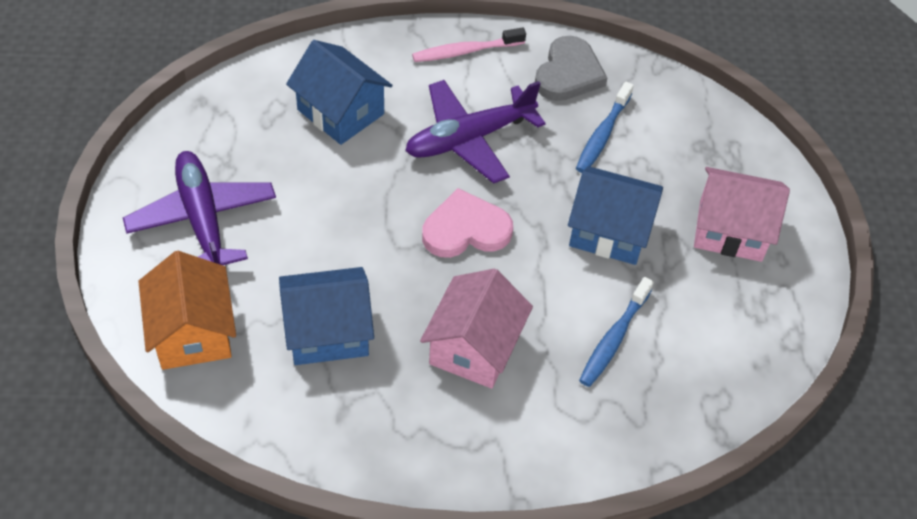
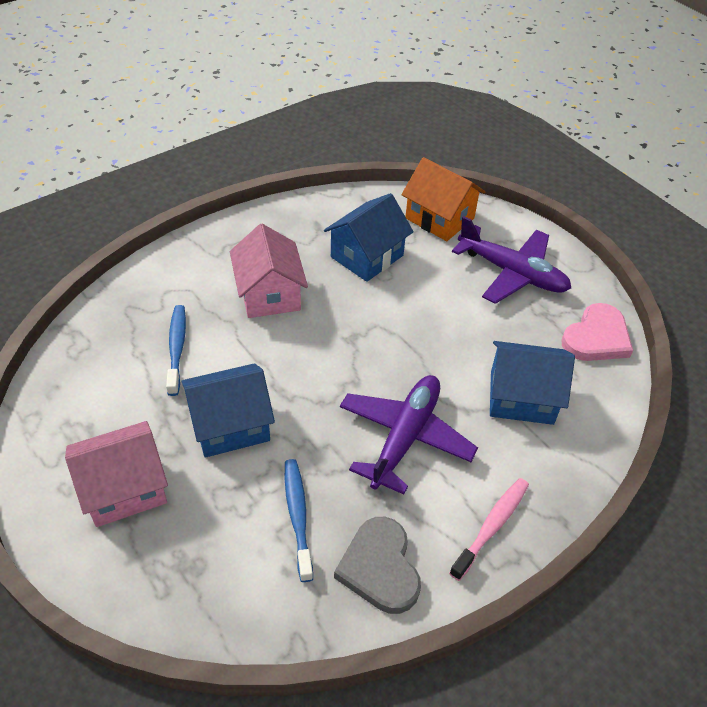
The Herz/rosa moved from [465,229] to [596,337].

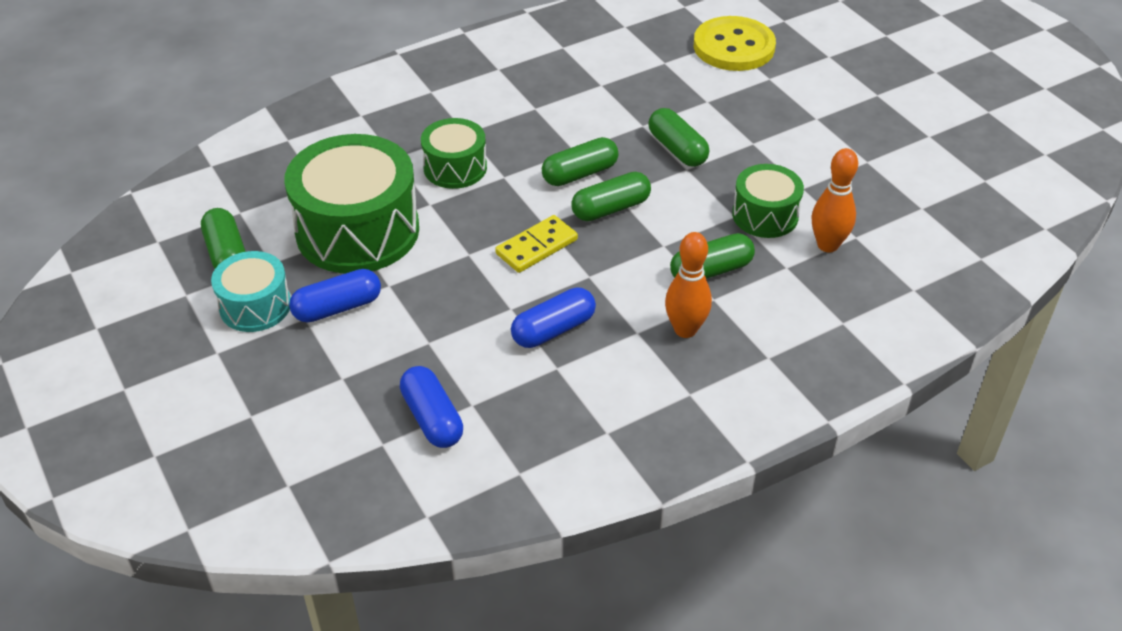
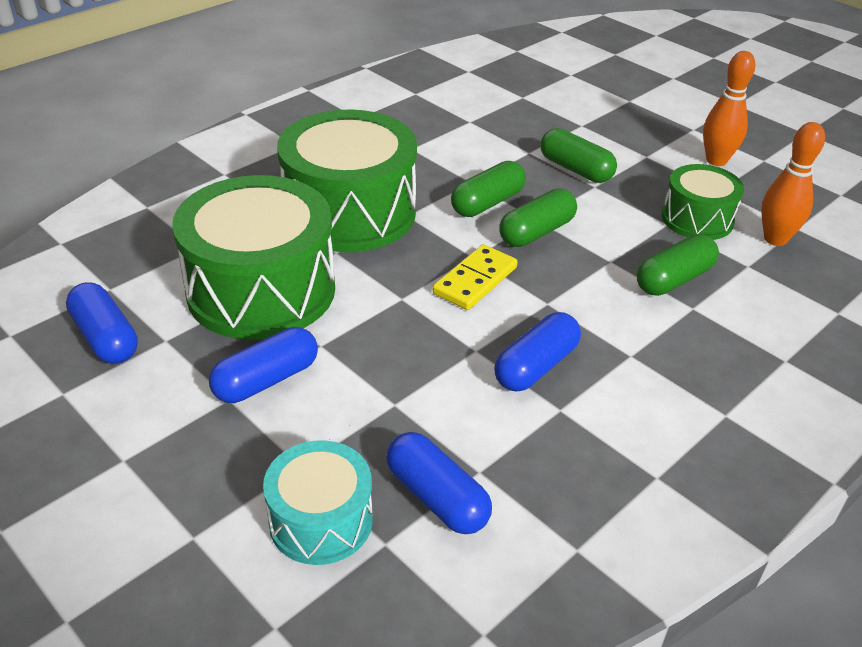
The Knopf/gelb at [734,47] disappeared.
The Trommel/grün at [455,168] changed to 1.84 times the size.
The Kapsel/grün at [227,254] became the Kapsel/blau at [106,338].
The Bowlingkegel/orange moved from [685,329] to [716,161].
The Trommel/türkis moved from [255,306] to [321,520].

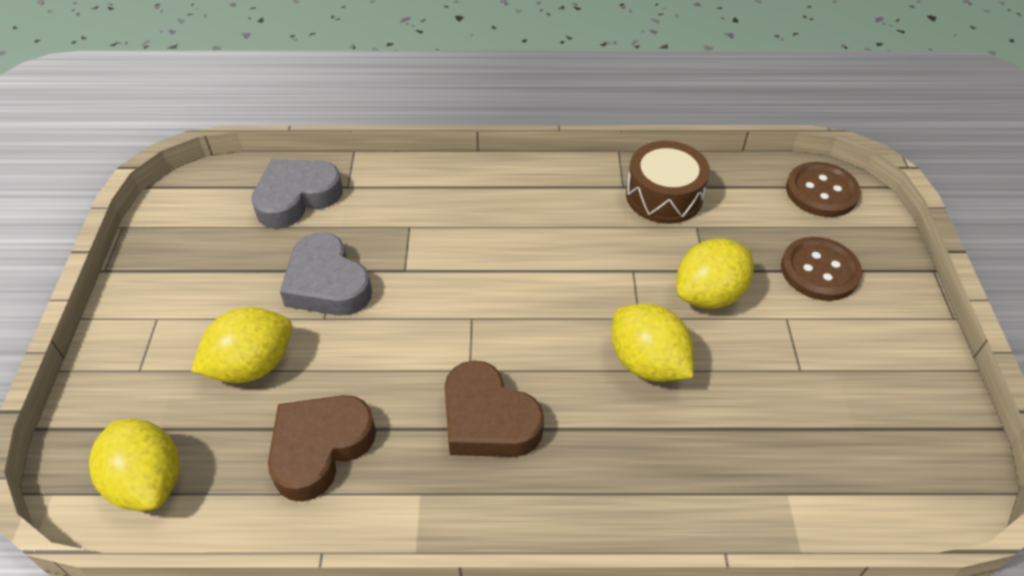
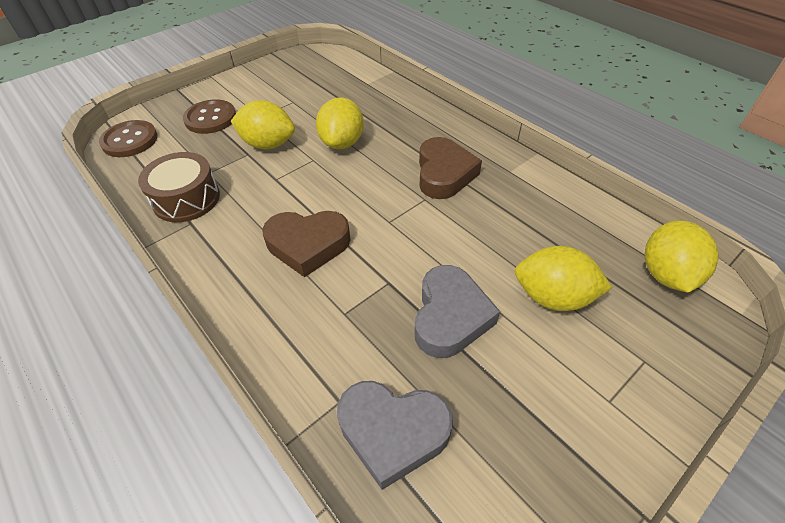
The Herz/braun moved from [320,448] to [308,245].

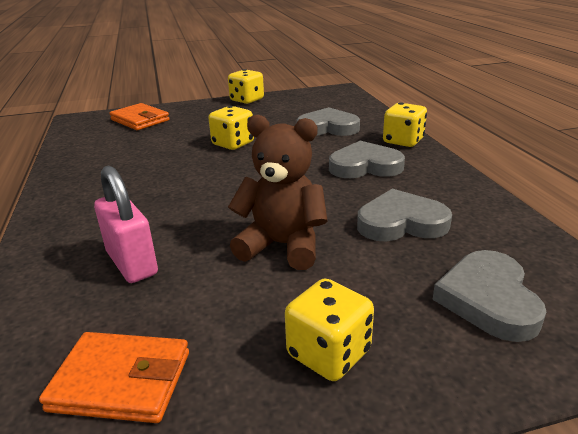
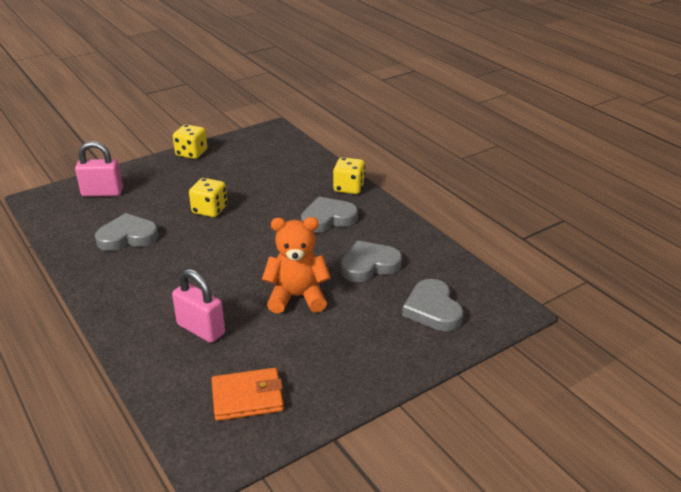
The Geldbörse/orange at [140,120] was replaced by the Vorhängeschloss/rosa at [102,193].
The Herz/grau moved from [328,128] to [127,237].
The Teddybär/braun at [282,245] became the Teddybär/orange at [297,297].
The Spielwürfel/gelb at [328,353] disappeared.

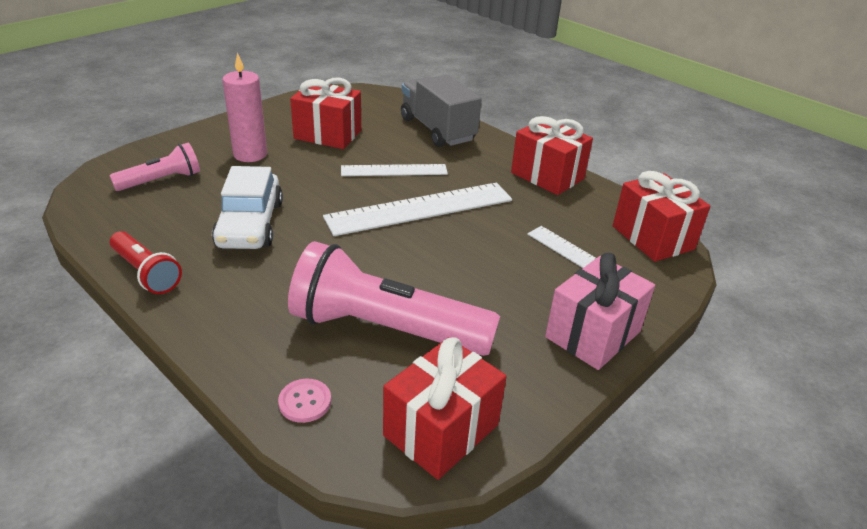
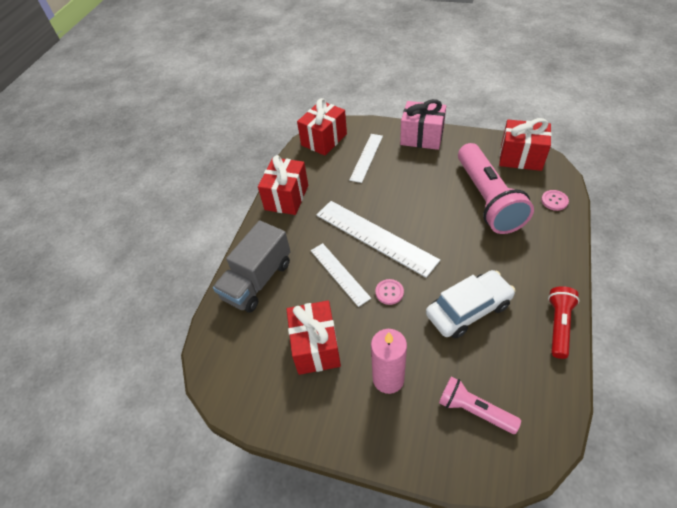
The Knopf/rosa at [389,292] appeared.

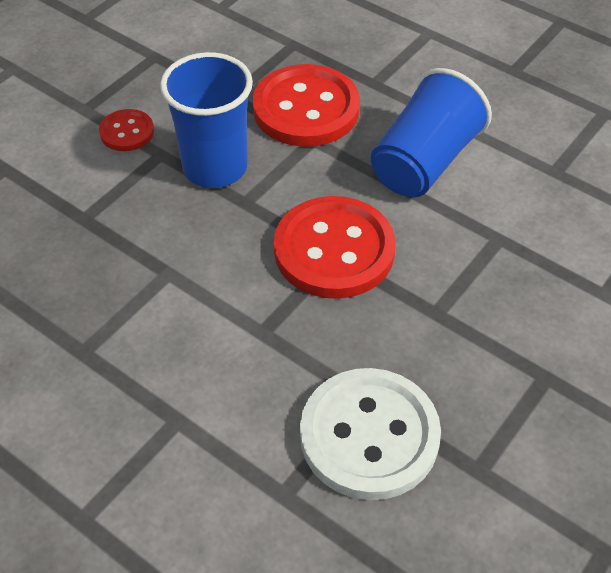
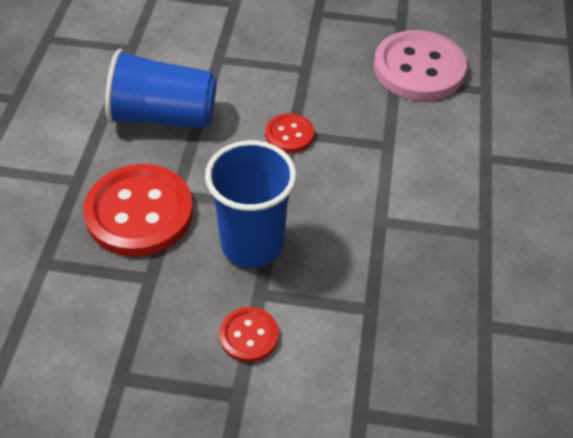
The Knopf/rot at [334,250] changed to 0.49 times the size.
The Knopf/weiß at [369,436] became the Knopf/rosa at [419,68].

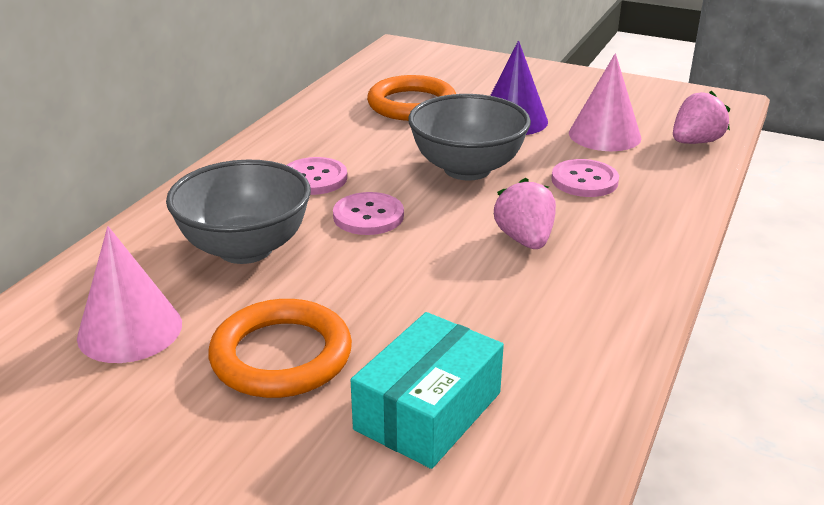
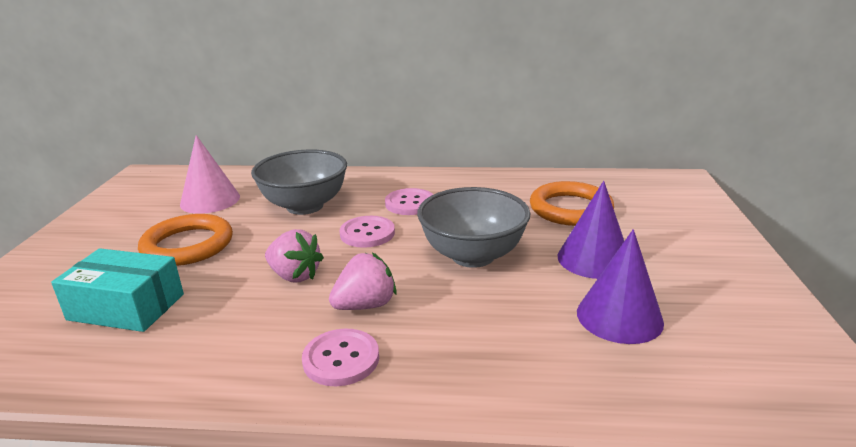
The Kegel/rosa at [604,135] became the Kegel/lila at [619,317].
The Erdbeere/rosa moved from [695,142] to [295,276].
The Knopf/rosa moved from [584,180] to [341,359].

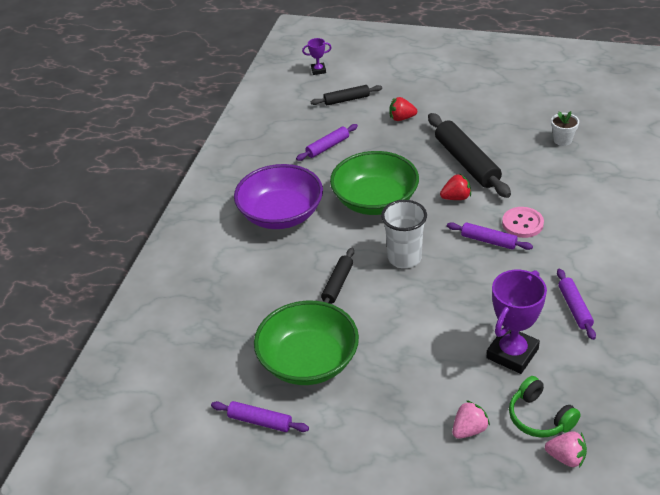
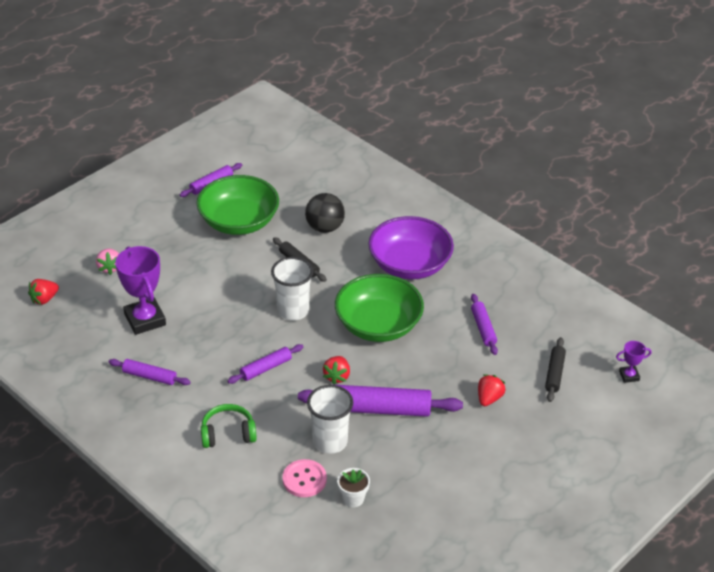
The Pokal/lila at [318,70] turned 60 degrees clockwise.
The Nudelholz/schwarz at [467,162] became the Nudelholz/lila at [379,409].
The Knopf/rosa moved from [522,223] to [304,479].
The Kopfhörer/grün moved from [539,417] to [228,433].
The Erdbeere/rosa at [566,458] became the Erdbeere/rot at [44,299].
The Ball/schwarz at [325,227] appeared.
The Becher/weiß at [330,441] appeared.

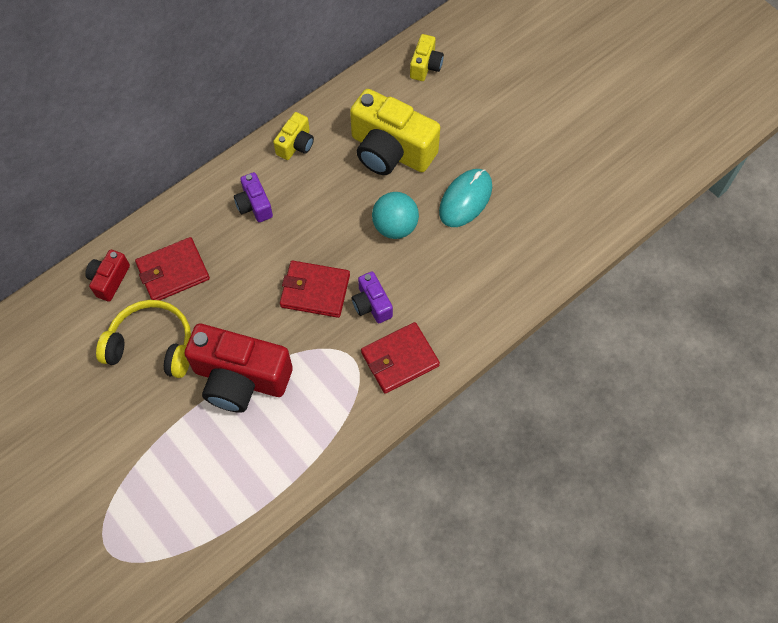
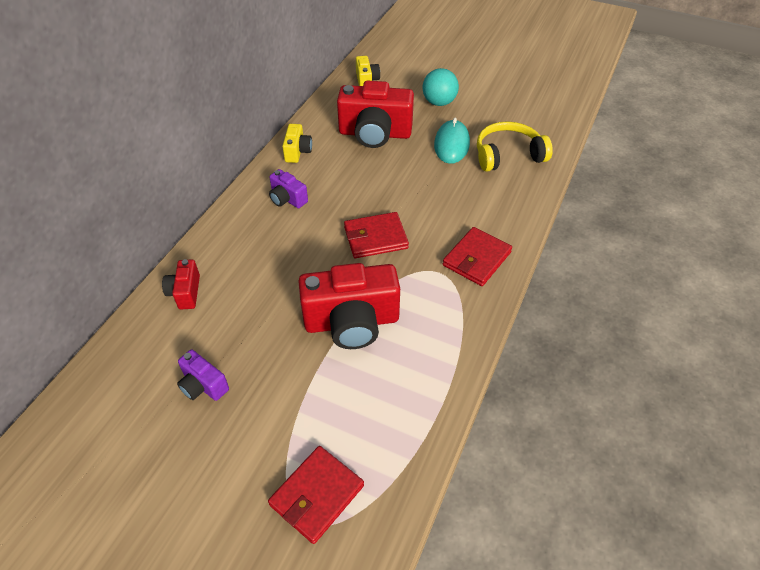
The Kamera/gelb at [390,151] became the Kamera/rot at [375,134].
The Ball/türkis moved from [395,226] to [439,102].
The Geldbörse/rot moved from [173,272] to [317,495].
The Kamera/lila moved from [371,304] to [203,385].
The Kopfhörer/gelb moved from [152,345] to [508,155].

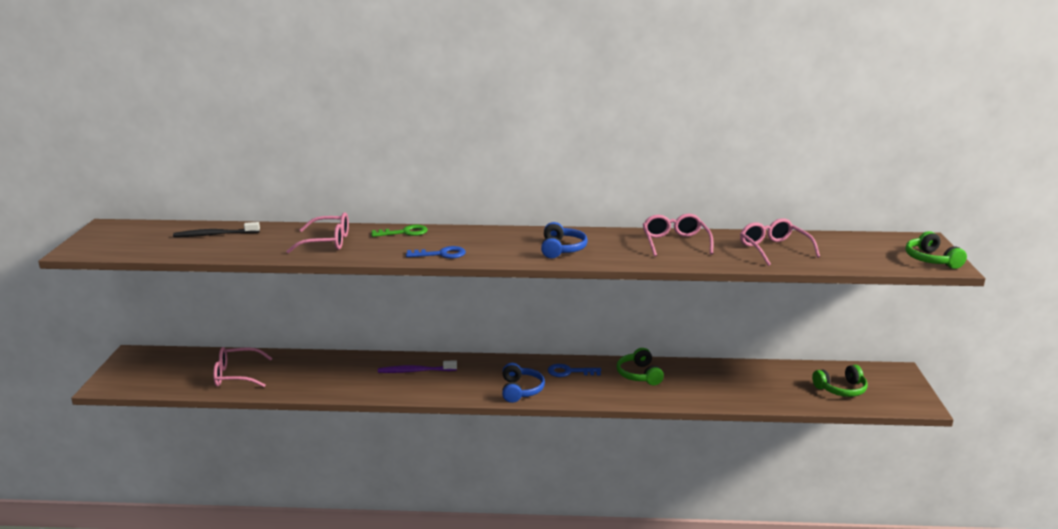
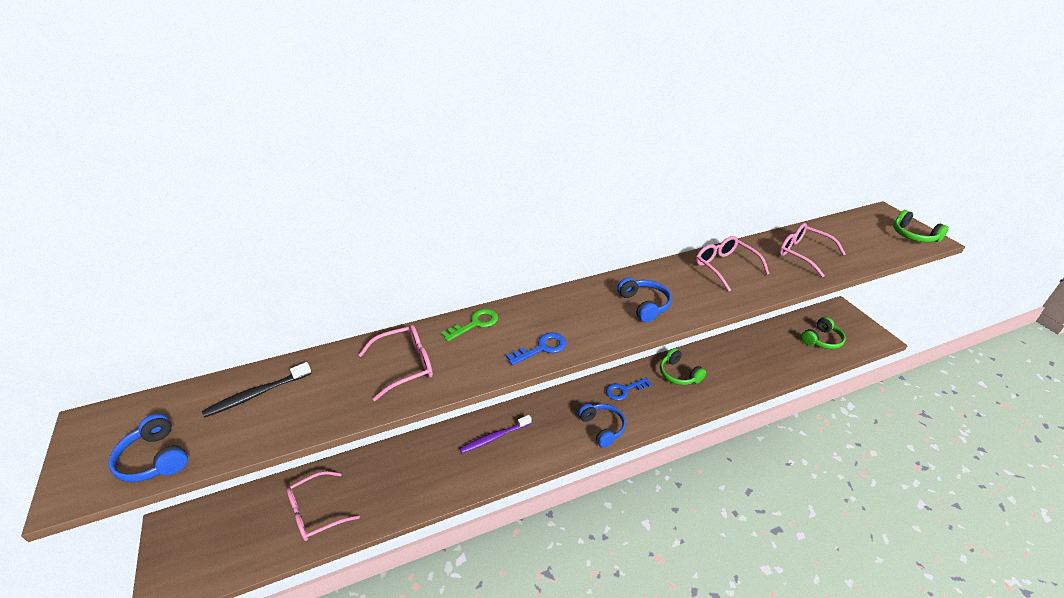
The Kopfhörer/blau at [155,458] appeared.

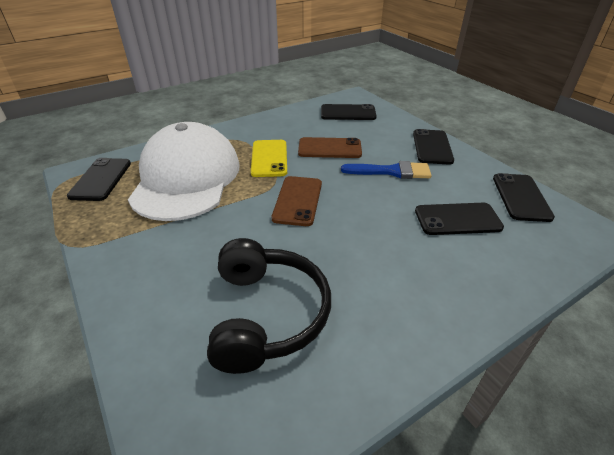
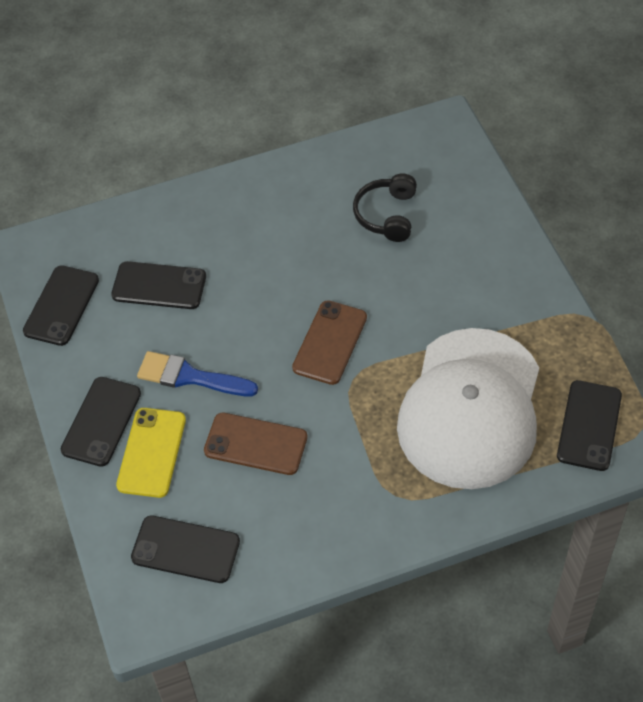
The Handy/gelb moved from [269,158] to [151,452].
The Kopfhörer/schwarz at [267,314] changed to 0.62 times the size.

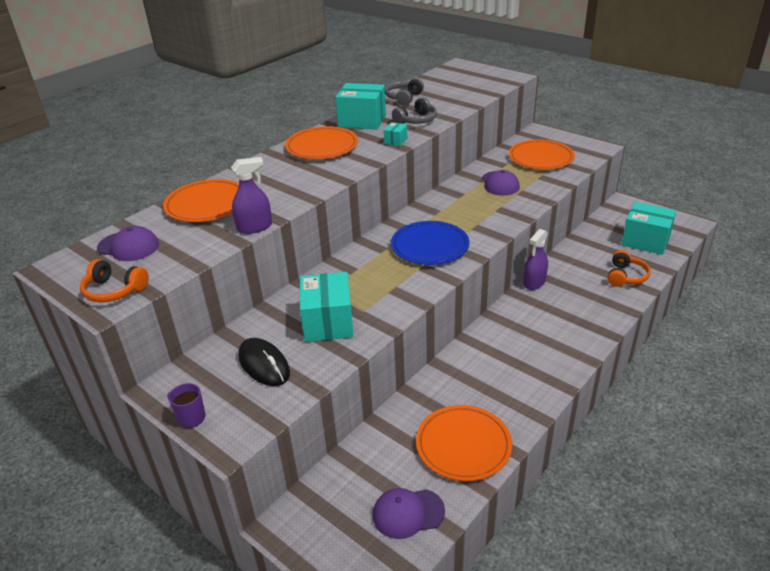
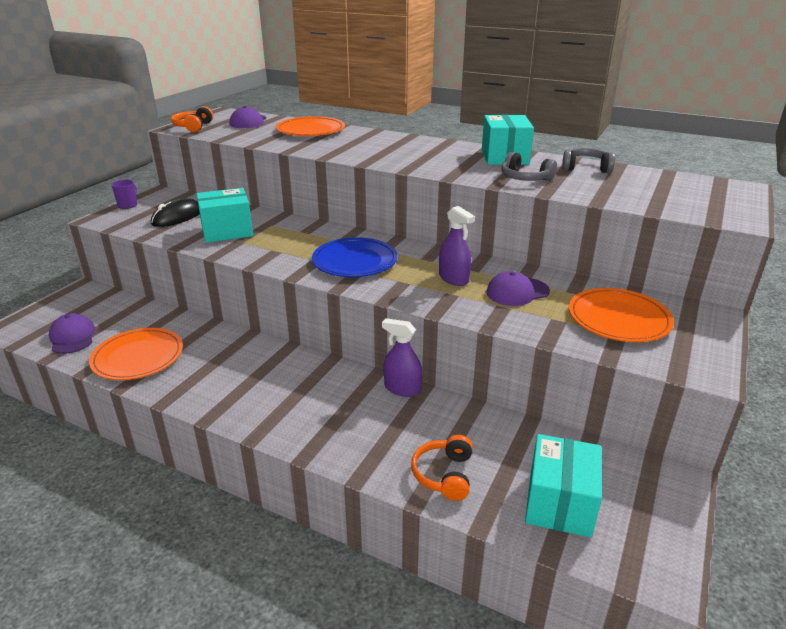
The Schachtel/türkis at [395,141] disappeared.
The Teller/orange at [322,146] disappeared.
The Sprühflasche/lila moved from [254,227] to [453,278].
The Kopfhörer/orange at [625,276] turned 90 degrees clockwise.

